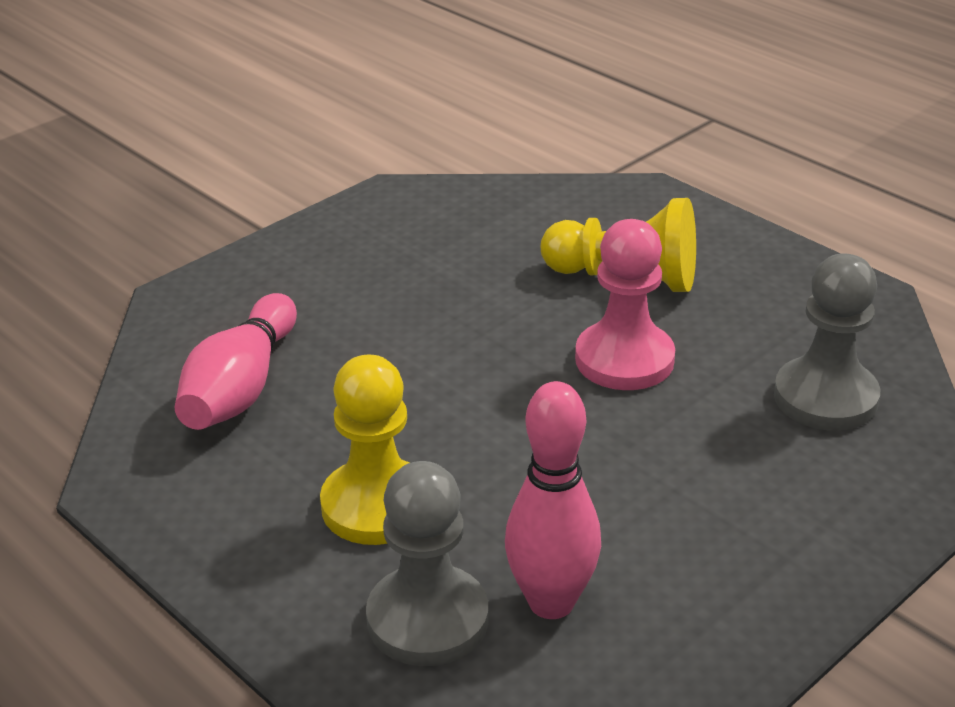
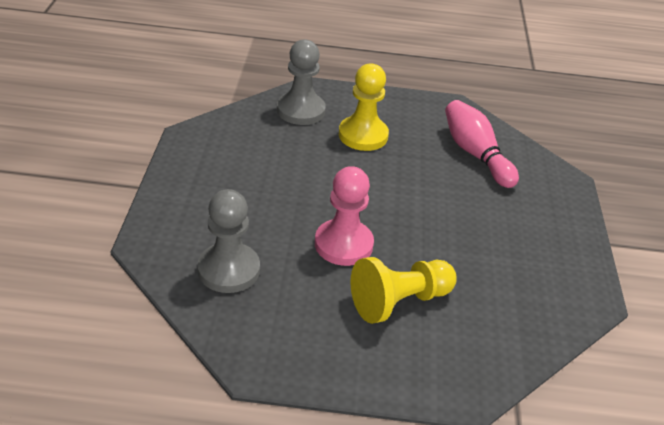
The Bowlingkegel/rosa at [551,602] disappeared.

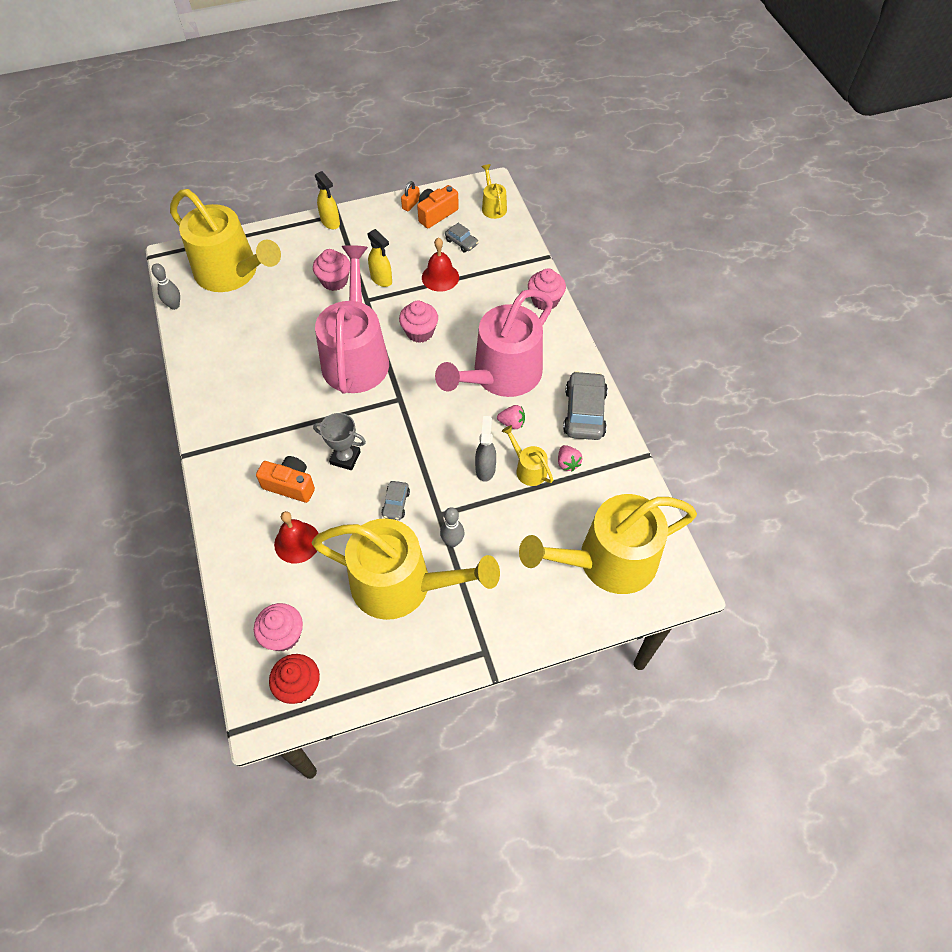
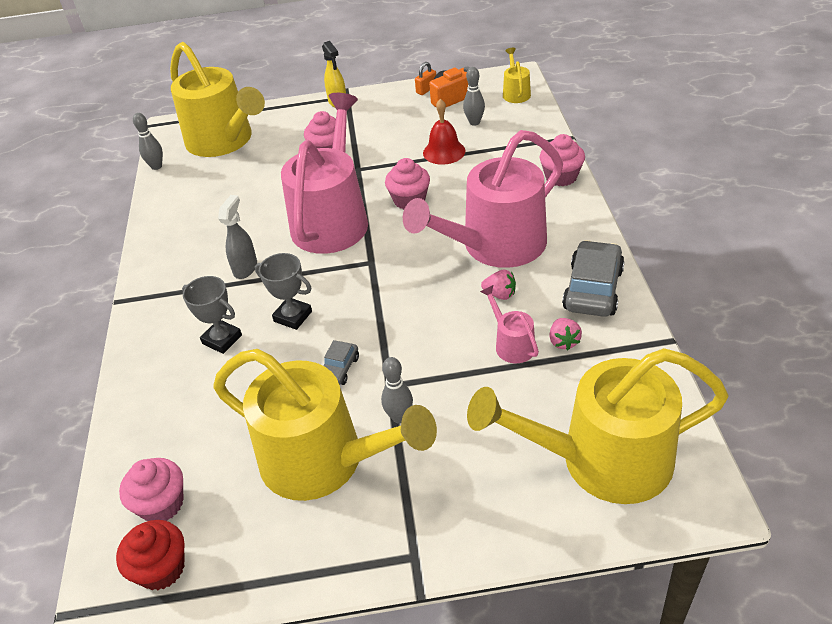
The Auto/grau at [461,242] was replaced by the Bowlingkegel/grau at [474,122].
The Sprühflasche/gelb at [381,279] disappeared.
The Sprühflasche/grau moved from [485,468] to [245,268].
The Gießkanne/gelb at [528,469] became the Gießkanne/rosa at [512,344].
The Kamera/orange at [290,485] was replaced by the Pokal/grau at [222,339].
The Glocke/rot at [297,542] disappeared.

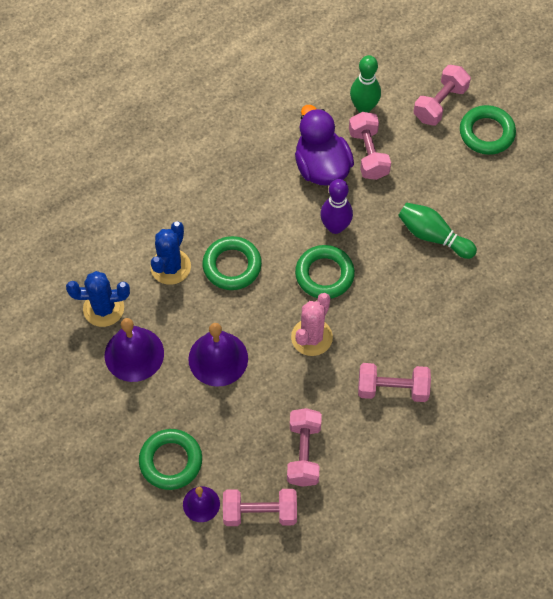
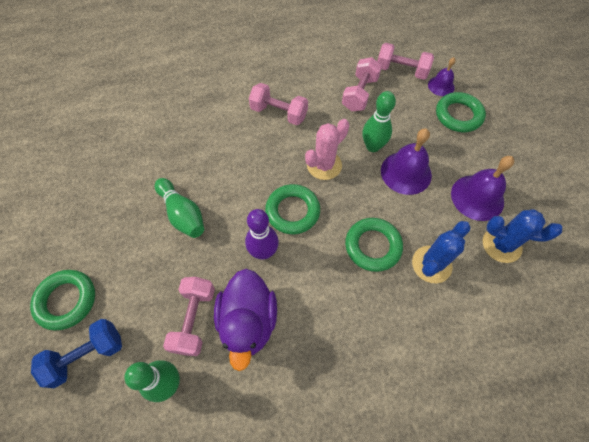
The Hantel/rosa at [440,104] became the Hantel/blau at [87,355].
The Bowlingkegel/grün at [372,146] appeared.

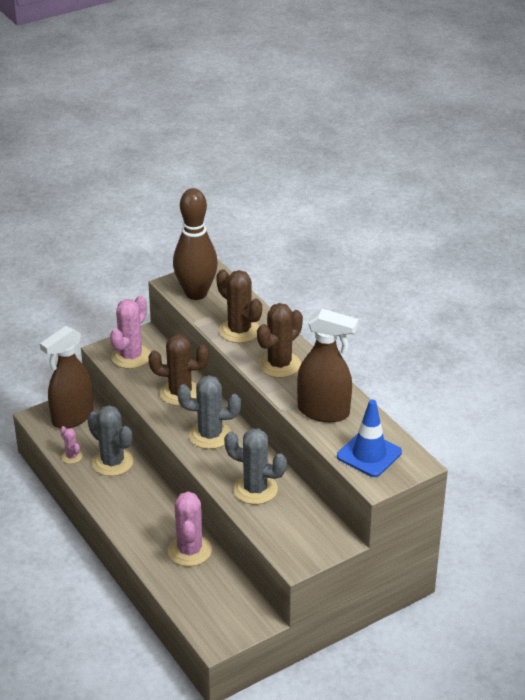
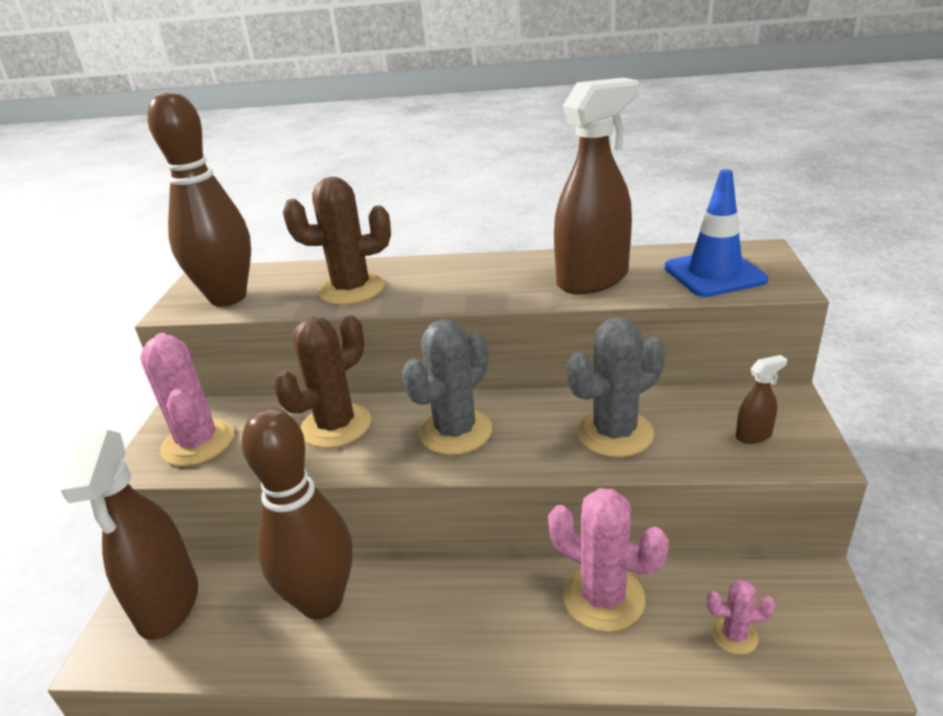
The Kaktus/braun at [279,365] disappeared.
The Kaktus/grau at [112,462] was replaced by the Bowlingkegel/braun at [321,601].
The Kaktus/rosa moved from [71,457] to [734,635].
The Sprühflasche/braun at [753,435] appeared.

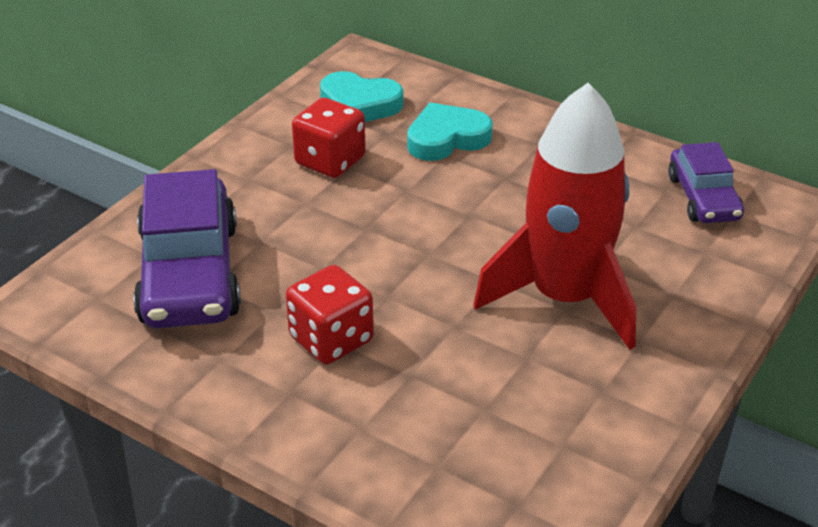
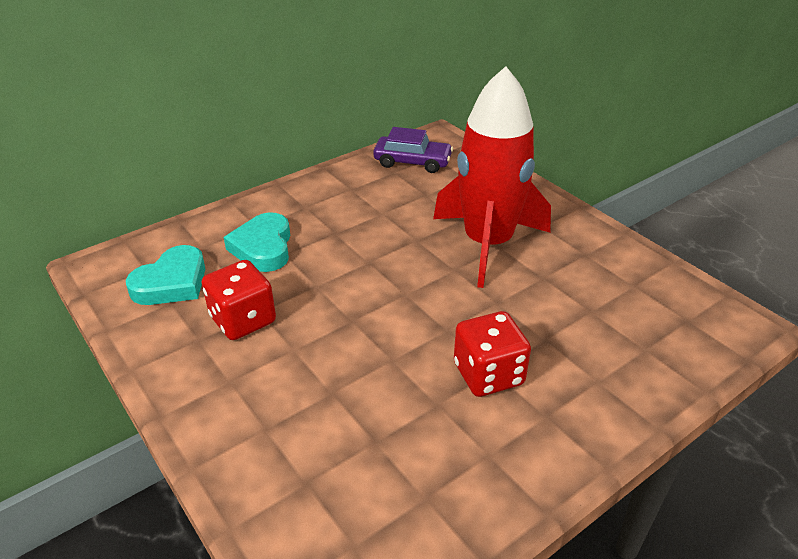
The Auto/lila at [190,274] disappeared.

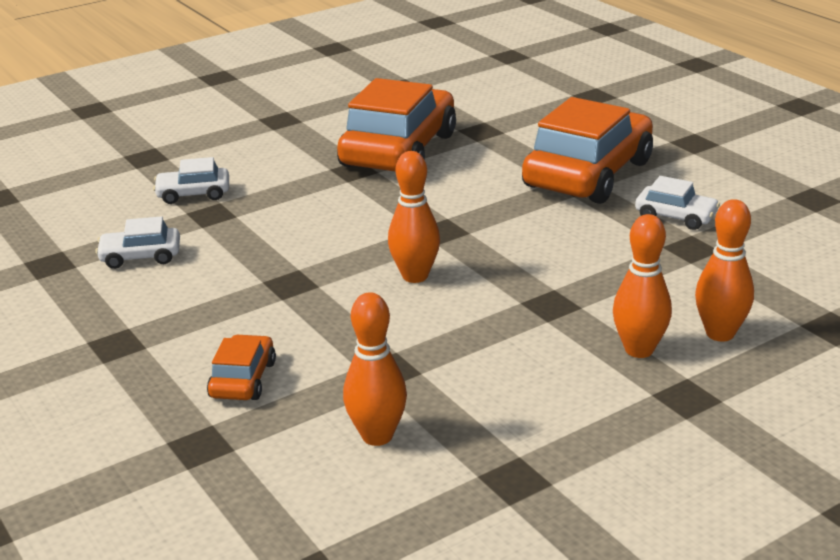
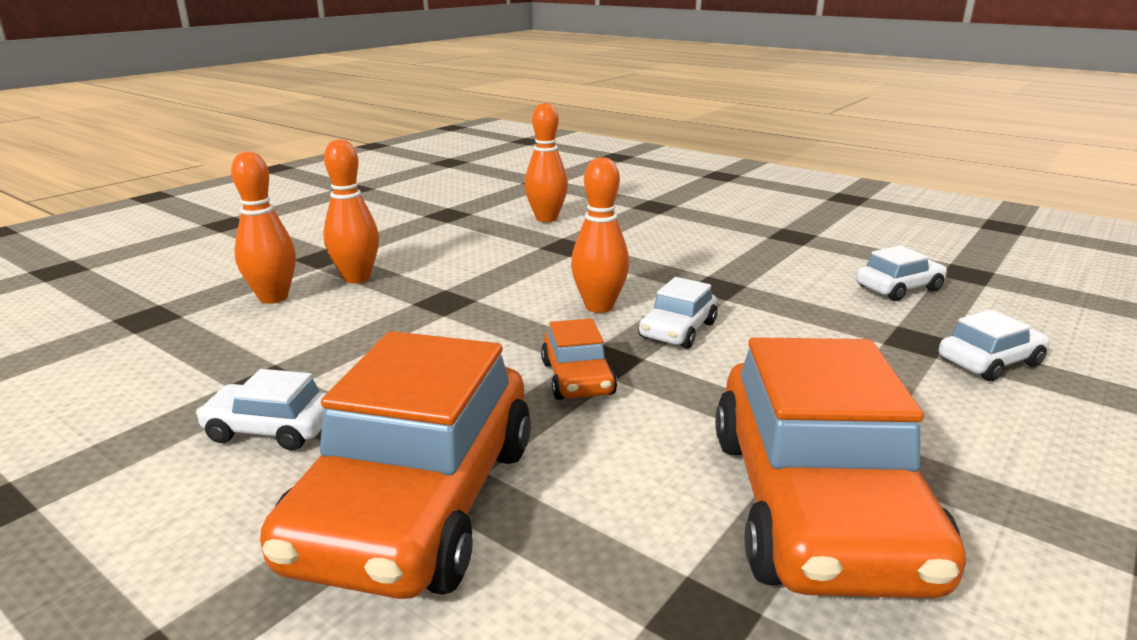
The Auto/orange moved from [243,379] to [577,378].
The Auto/weiß at [677,330] appeared.

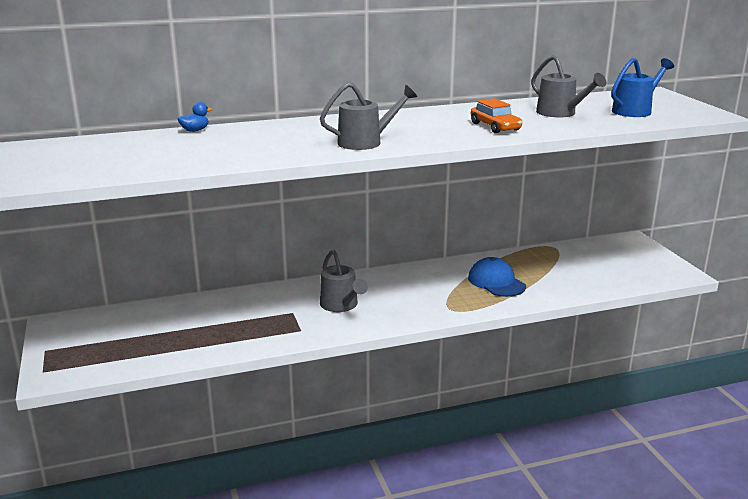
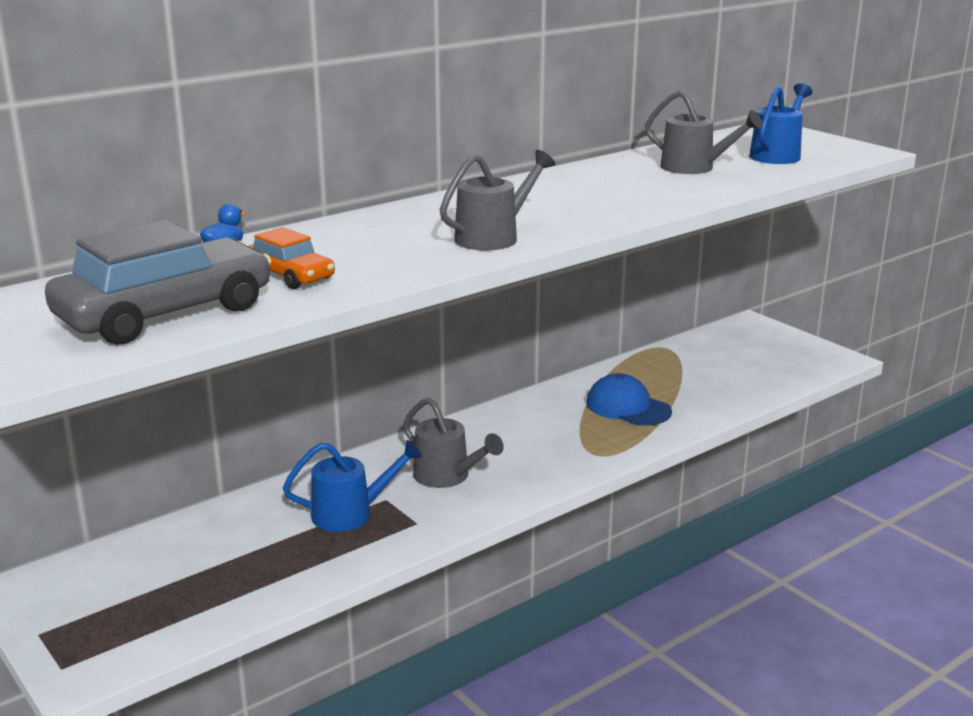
The Auto/orange moved from [495,127] to [290,275].
The Auto/grau at [165,313] appeared.
The Gießkanne/blau at [351,513] appeared.

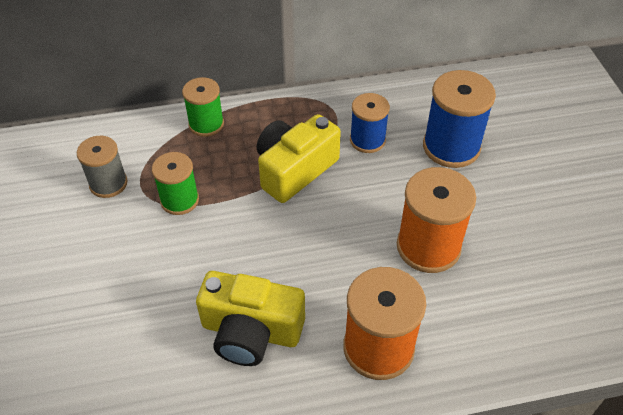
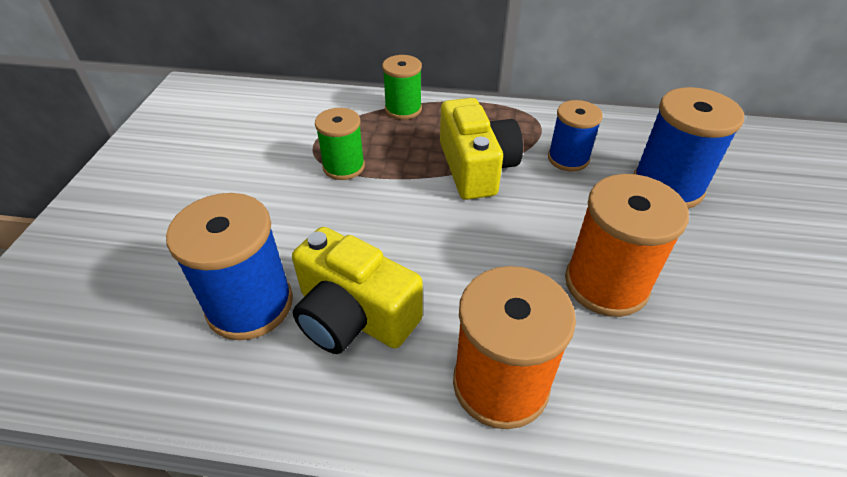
The Kamera/gelb at [295,170] turned 105 degrees clockwise.
The Garnrolle/grau at [108,183] disappeared.
The Garnrolle/blau at [250,305] appeared.

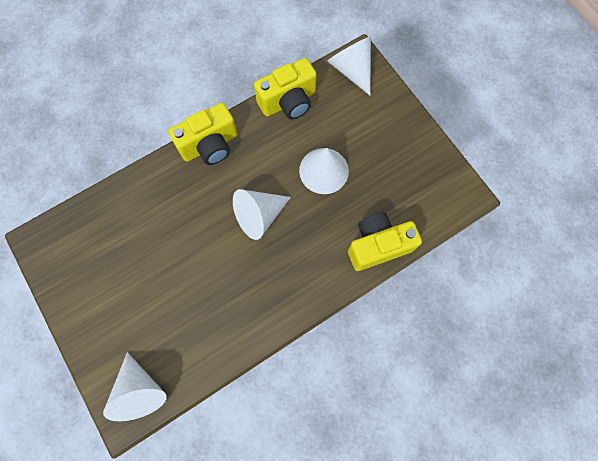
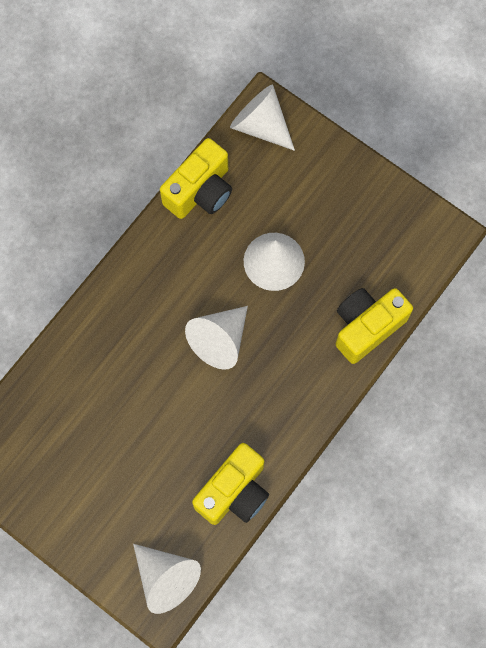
The Kamera/gelb moved from [210,145] to [234,491].

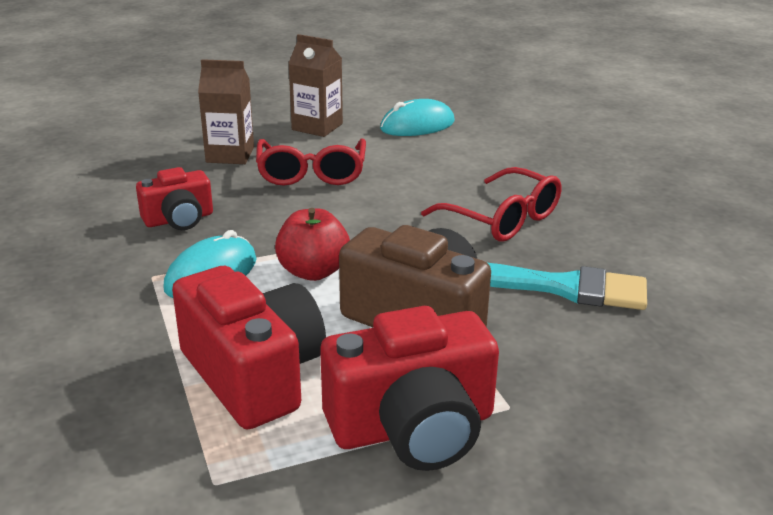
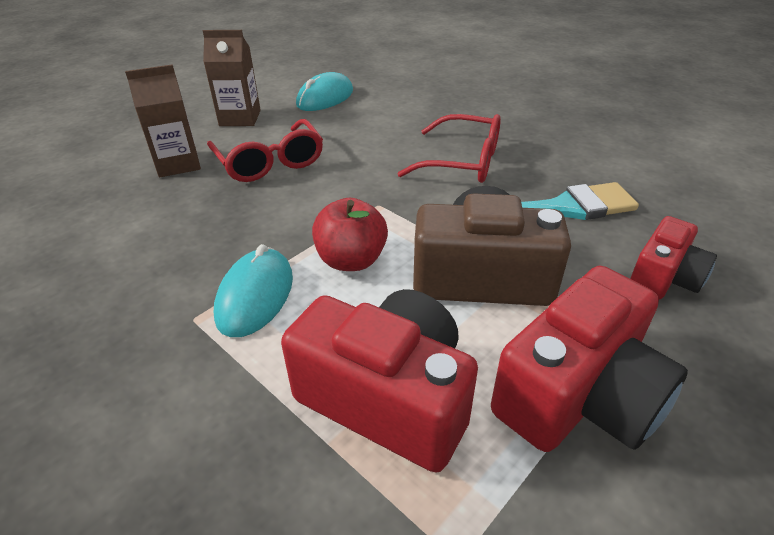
The Kamera/rot moved from [179,219] to [664,277].

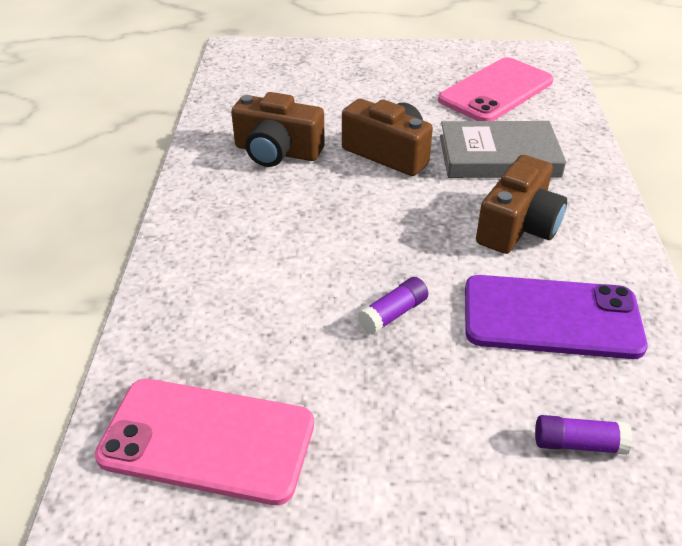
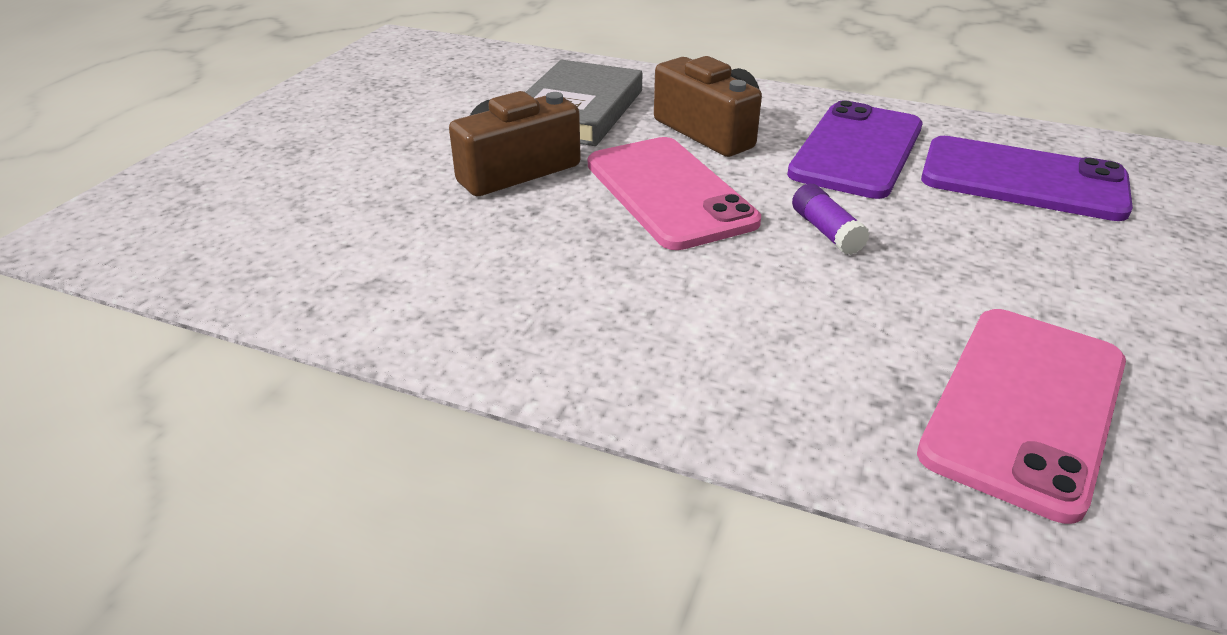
The Handy/rosa moved from [496,91] to [669,193].
The Kamera/braun at [277,152] disappeared.
The Klebestift/lila at [578,444] was replaced by the Handy/lila at [1022,180].

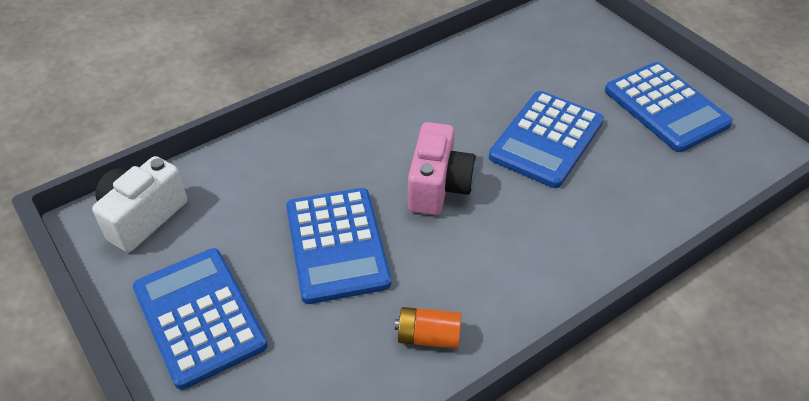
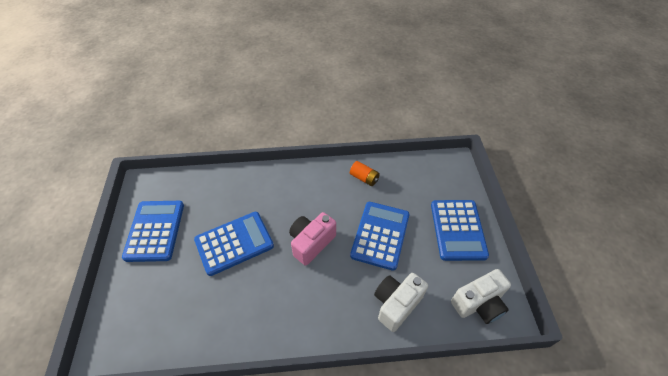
The Kamera/weiß at [396,304] appeared.

